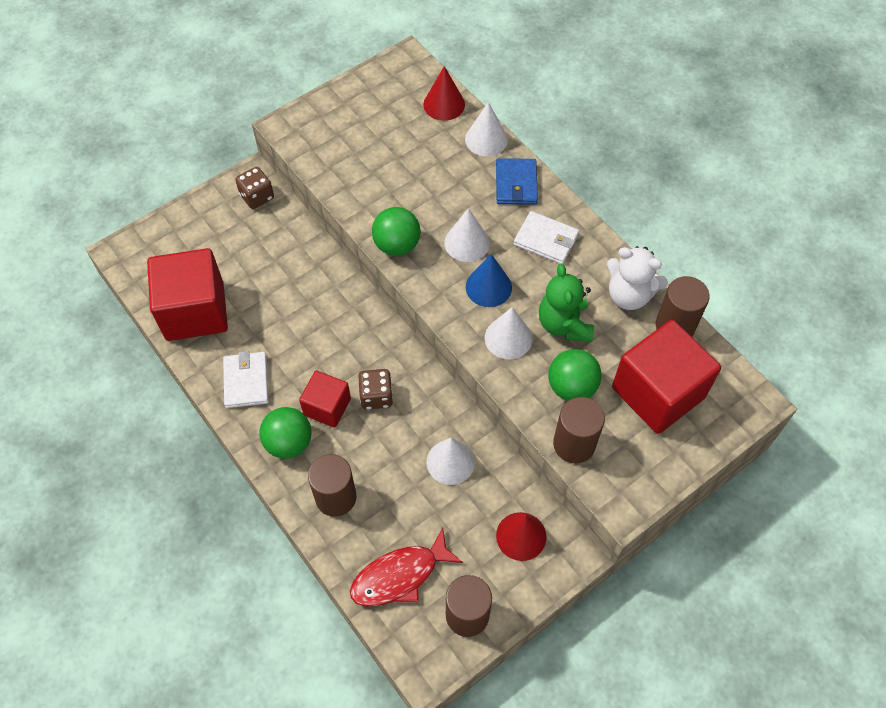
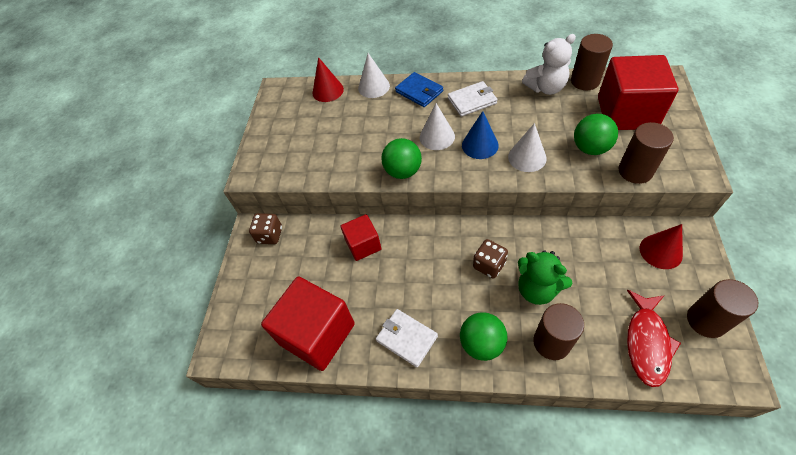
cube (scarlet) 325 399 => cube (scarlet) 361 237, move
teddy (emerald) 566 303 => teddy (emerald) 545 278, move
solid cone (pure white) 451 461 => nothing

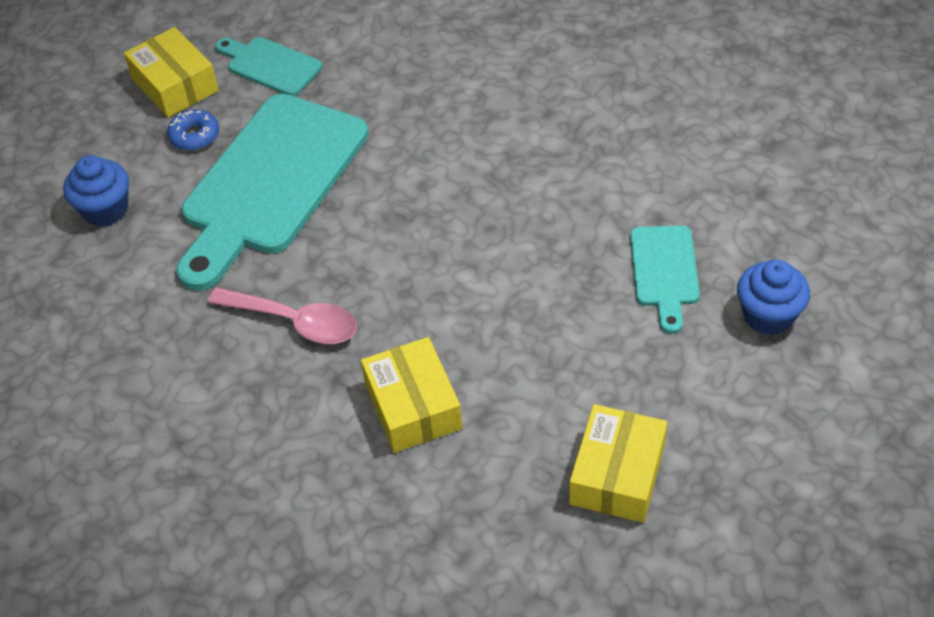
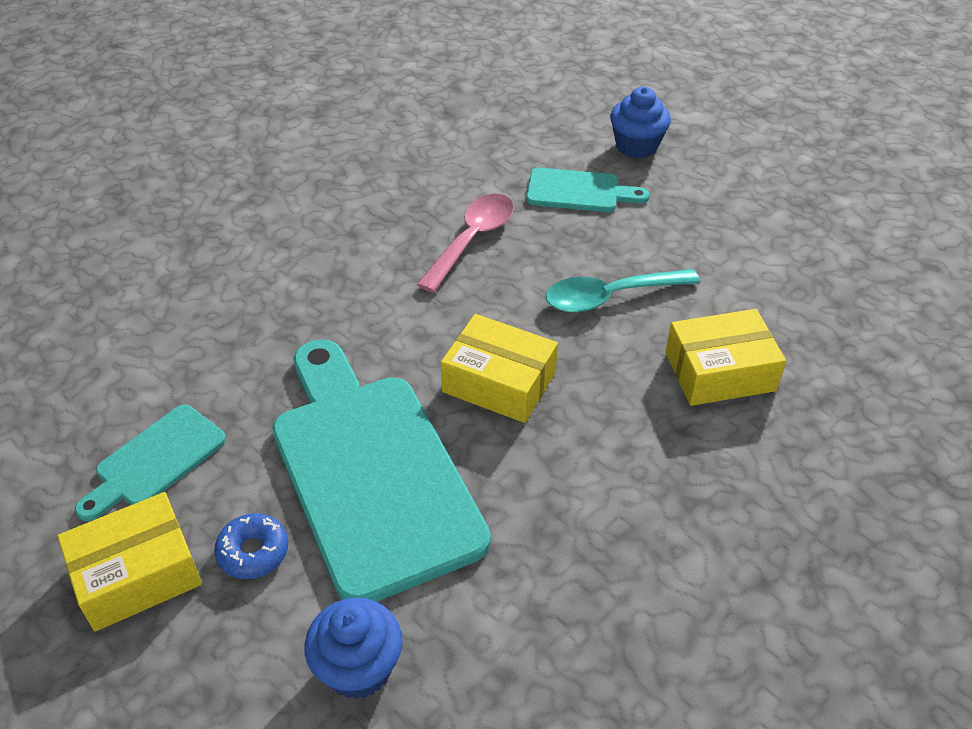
cutting board (teal) 272 192 => cutting board (teal) 381 470, 150 degrees counterclockwise
teaspoon (rosy) 282 315 => teaspoon (rosy) 465 243, move
box (bright yellow) 618 463 => box (bright yellow) 499 368, move
nothing => teaspoon (teal) 622 291

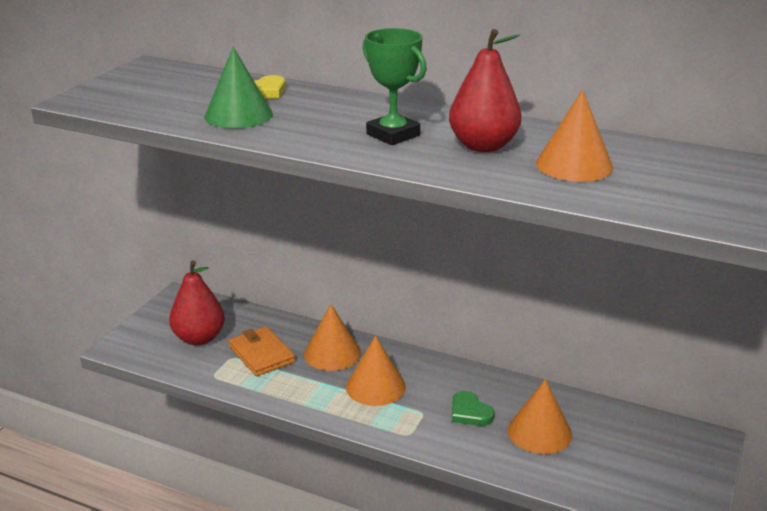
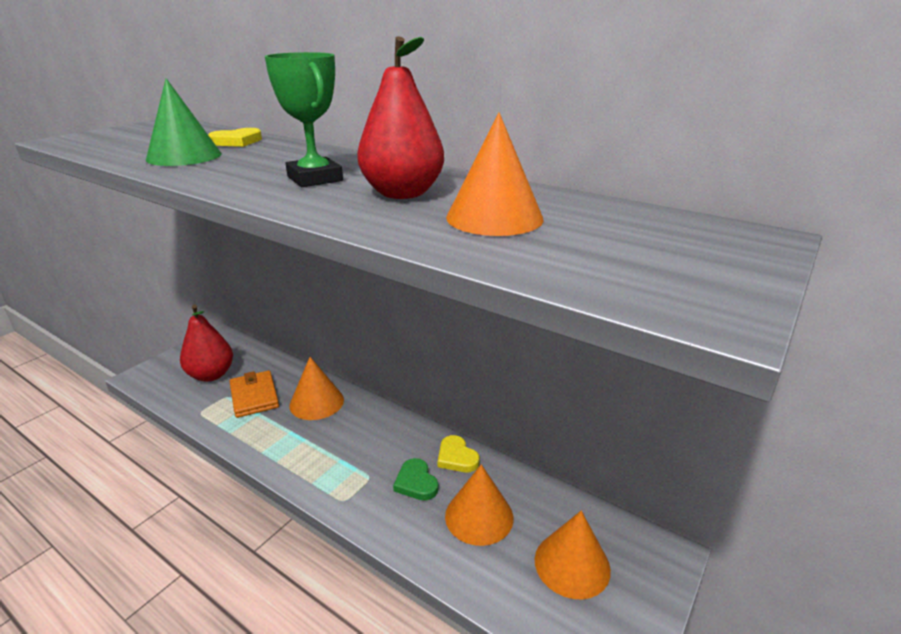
nothing => heart shape (bright yellow) 459 453
solid cone (bright orange) 376 371 => solid cone (bright orange) 573 555, move

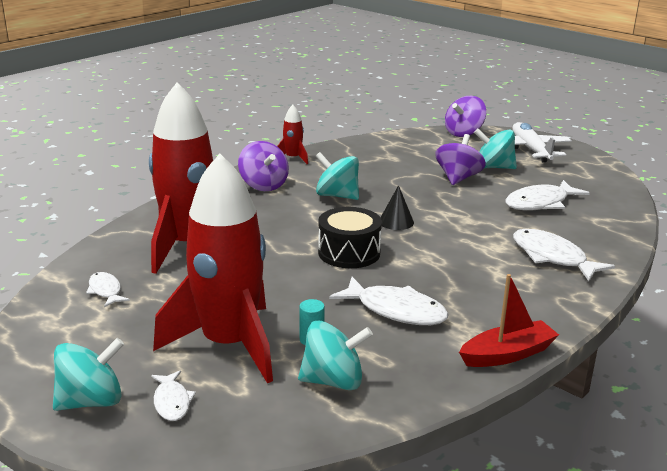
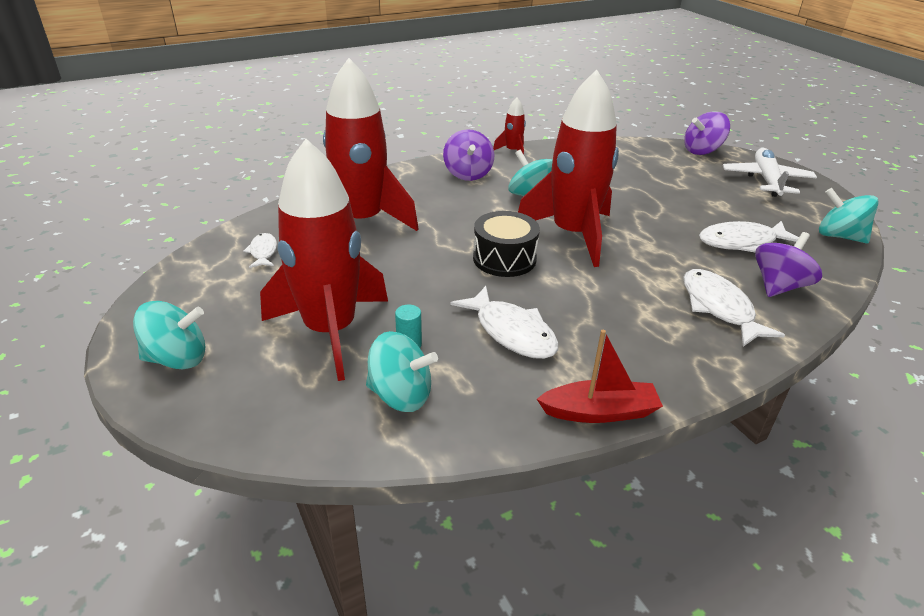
solid cone (ebony) 397 207 => toy rocket (scarlet) 568 168
whirligig (violet) 460 159 => whirligig (violet) 788 264, move
whirligig (teal) 495 148 => whirligig (teal) 849 215, move
fish (pure white) 173 395 => nothing

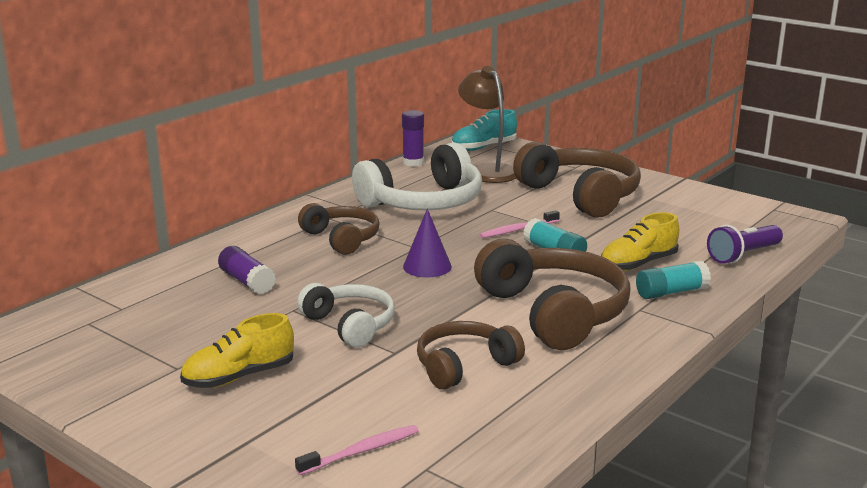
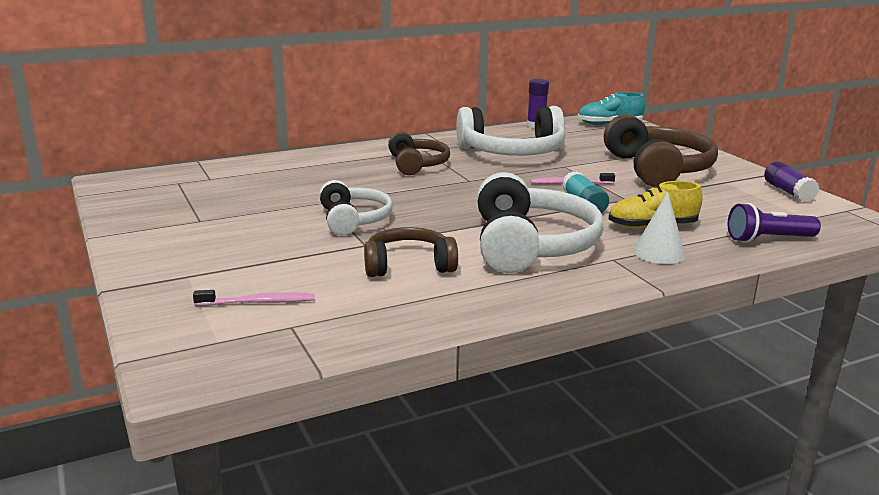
headset (brown) 552 294 => headset (pure white) 540 222
stick of glue (teal) 673 280 => solid cone (pure white) 659 227
stick of glue (violet) 247 270 => stick of glue (violet) 792 181, move
sneaker (bright yellow) 237 350 => nothing
solid cone (violet) 427 243 => nothing
desk lamp (brown) 487 124 => nothing

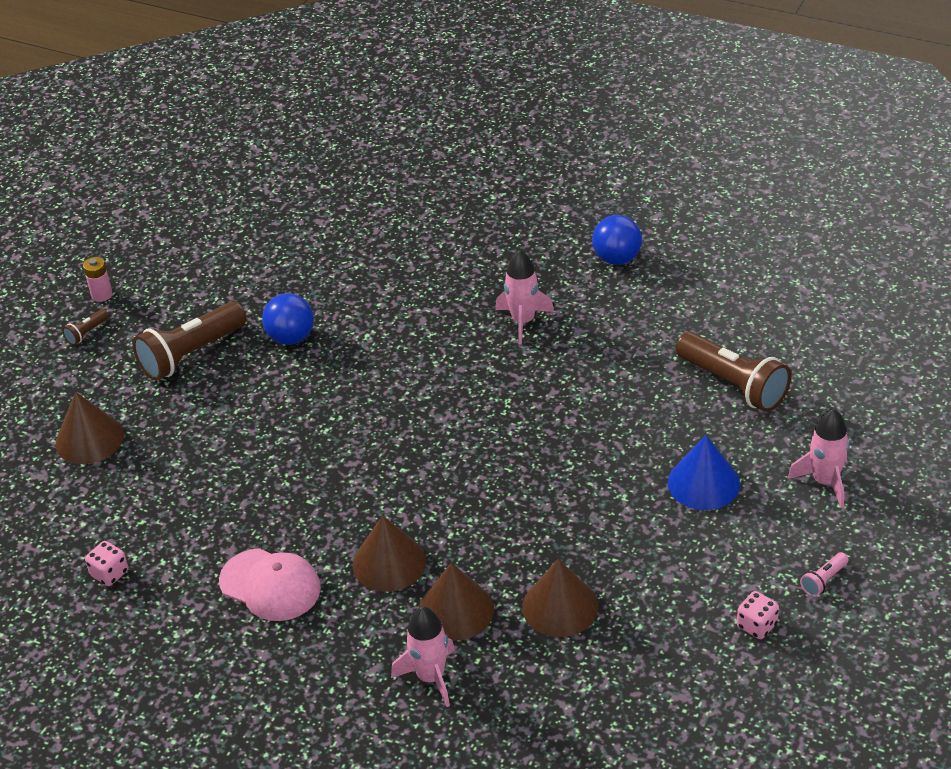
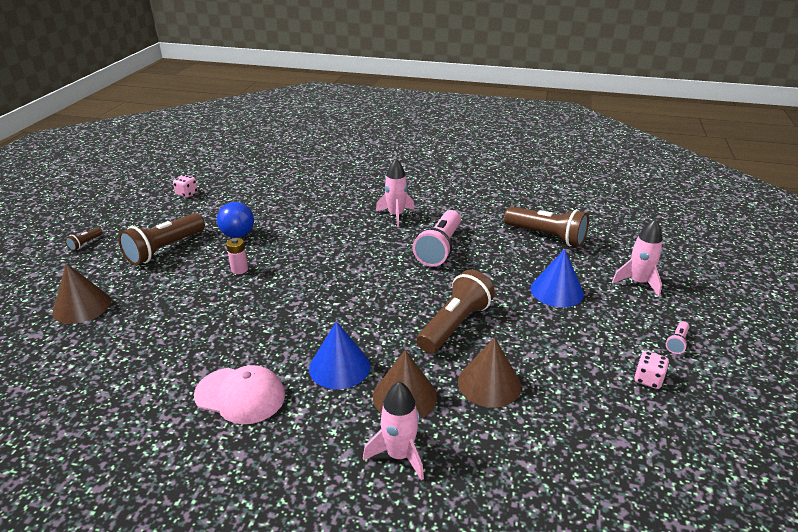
game die (rosy) 106 563 => game die (rosy) 185 186, move
battery (rosy) 97 279 => battery (rosy) 237 256, move
solid cone (brown) 389 553 => solid cone (blue) 339 355
nothing => pocket torch (rosy) 437 238
nothing => pocket torch (brown) 456 311
sphere (blue) 617 240 => nothing

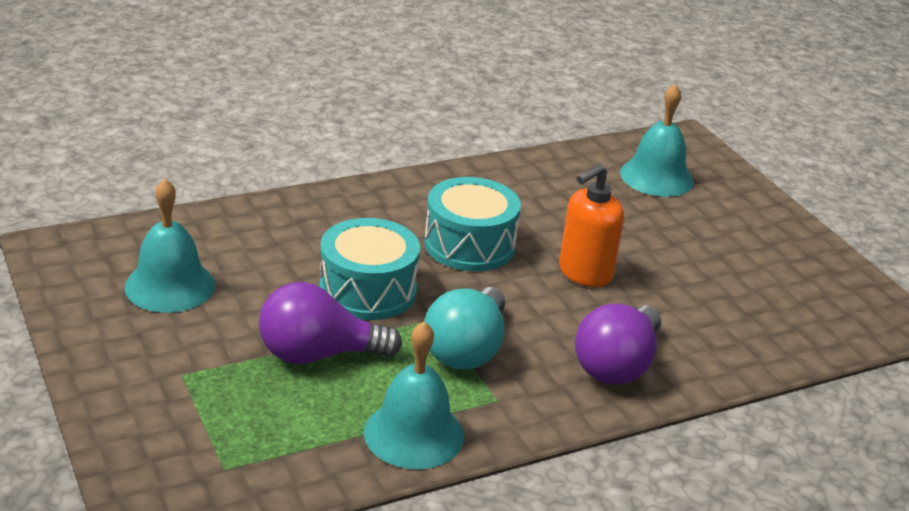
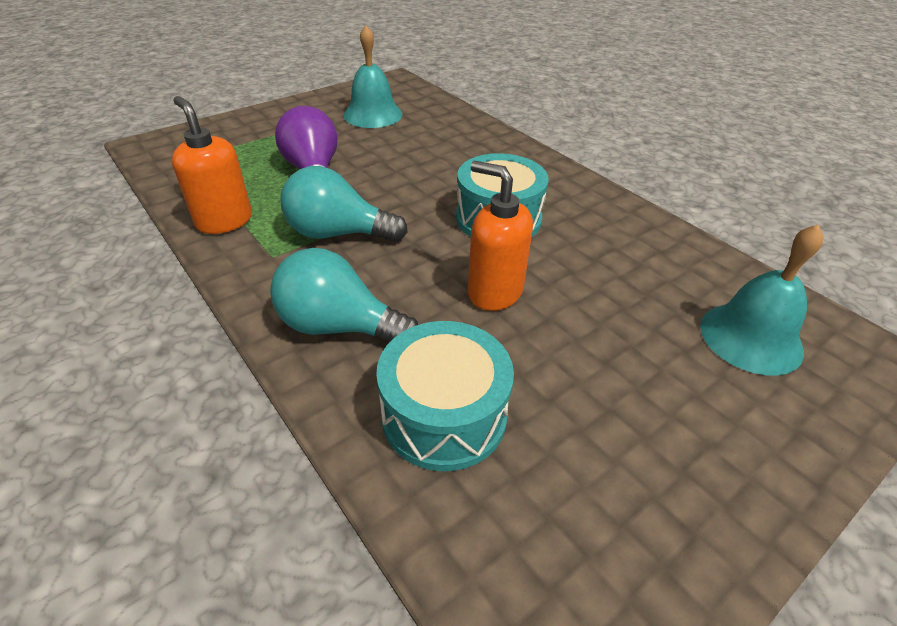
bell (teal) 414 395 => pump bottle (bright orange) 212 165
bulb (violet) 618 344 => bulb (teal) 344 295
drum (teal) 369 269 => drum (teal) 445 396, move

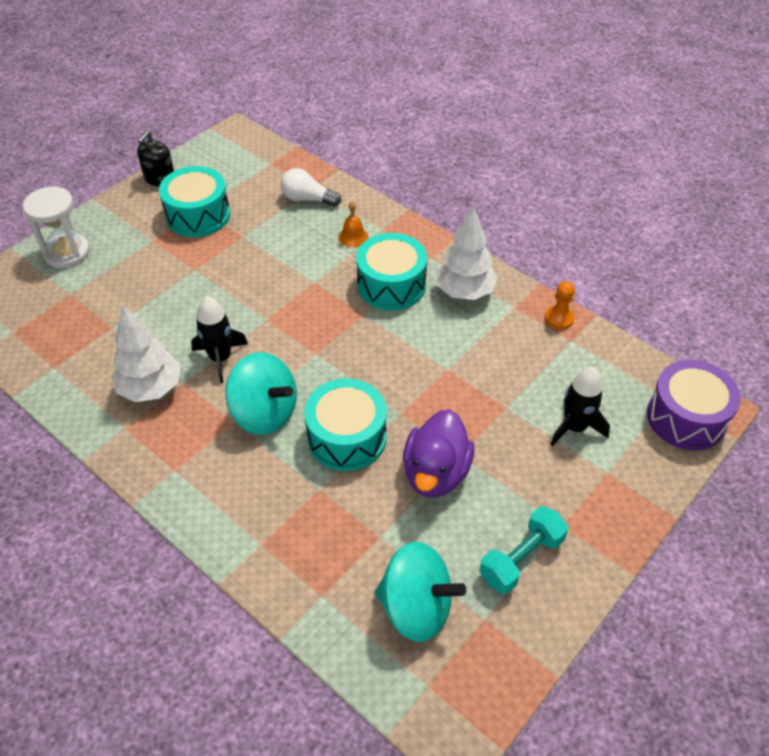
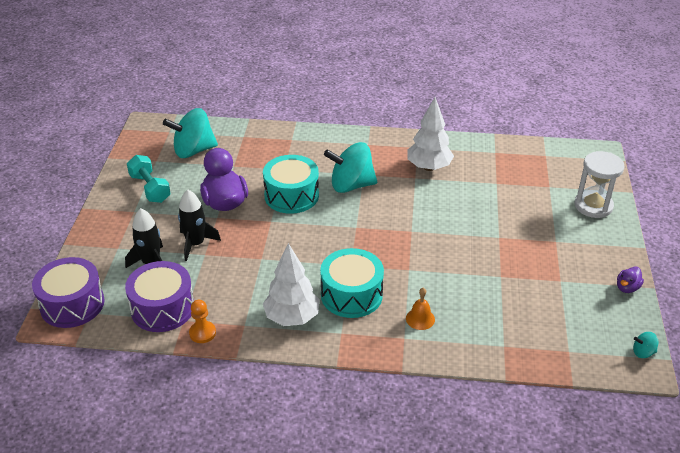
nothing => drum (violet) 159 296
free weight (teal) 523 550 => free weight (teal) 149 179, 45 degrees counterclockwise
toy rocket (ebony) 219 339 => toy rocket (ebony) 199 225, move
pump bottle (ebony) 155 158 => rubber duck (violet) 630 279
nothing => whirligig (teal) 645 345
drum (teal) 194 201 => nothing
bulb (pure white) 311 187 => nothing

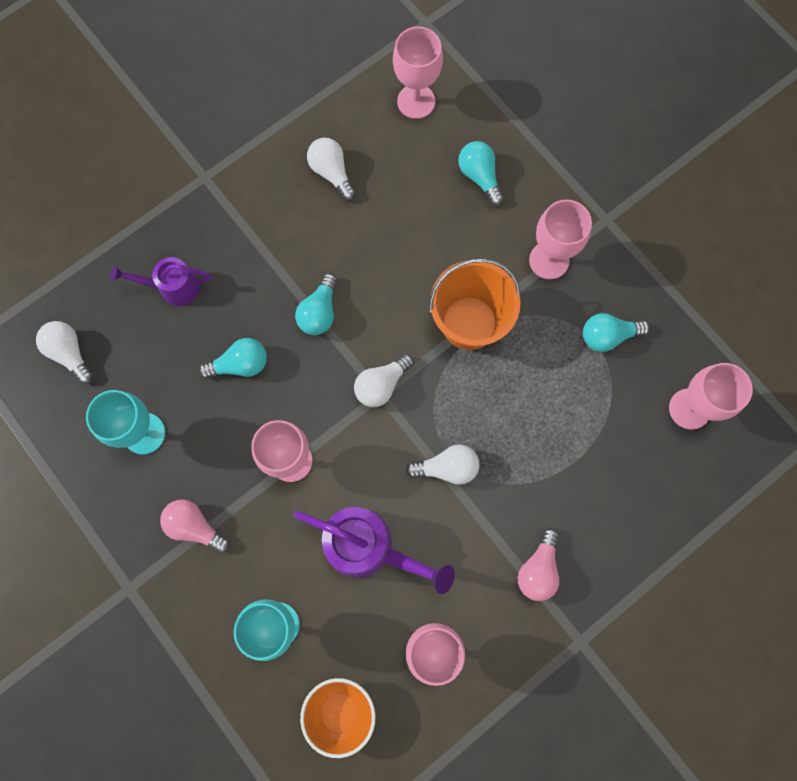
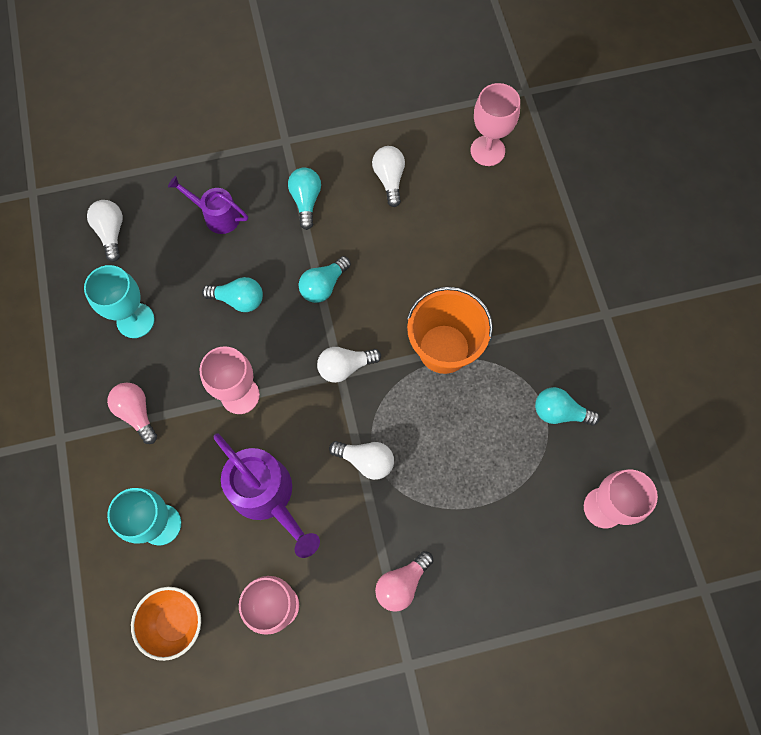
bulb (teal) 481 173 => bulb (teal) 304 198, move
wine glass (rosy) 560 239 => nothing

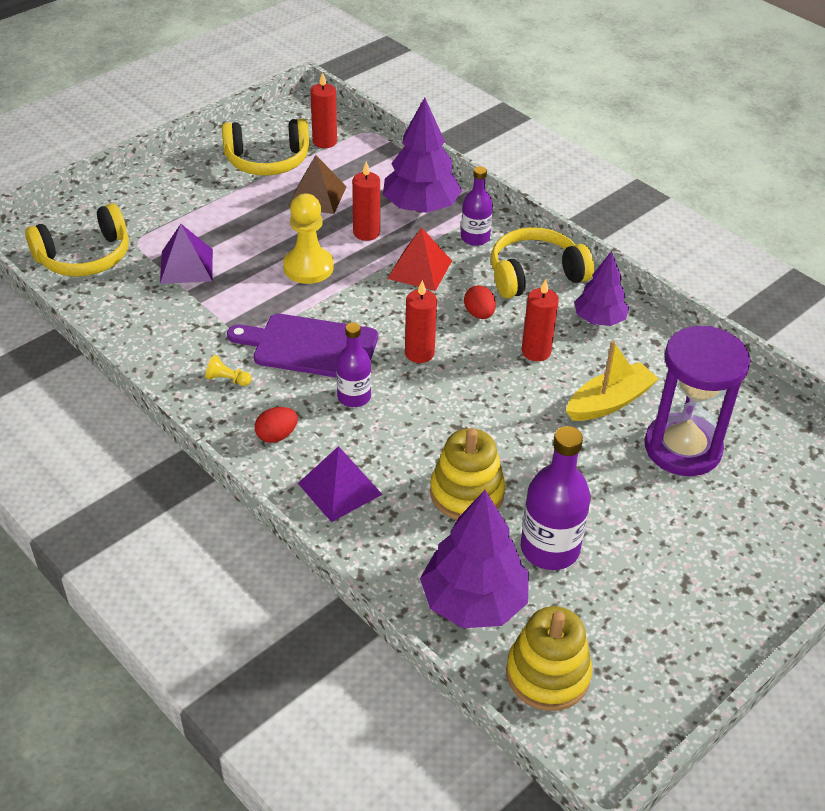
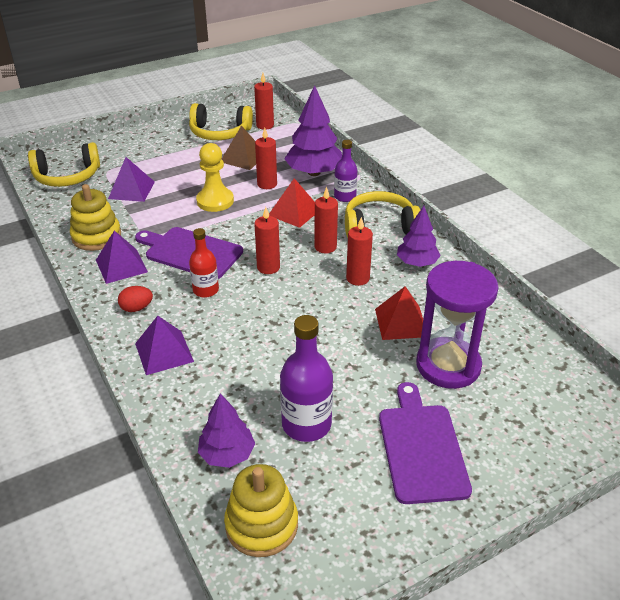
ring stacker (bright yellow) 467 474 => ring stacker (bright yellow) 95 217, move
pawn (bright yellow) 228 370 => solid pyramid (violet) 122 257
bottle (violet) 353 365 => bottle (scarlet) 204 263
tree (violet) 474 559 => tree (violet) 226 430, x0.63
egg (scarlet) 480 302 => wax candle (scarlet) 326 220
boat (bright yellow) 612 381 => solid pyramid (scarlet) 399 313
nothing => cutting board (violet) 425 443

